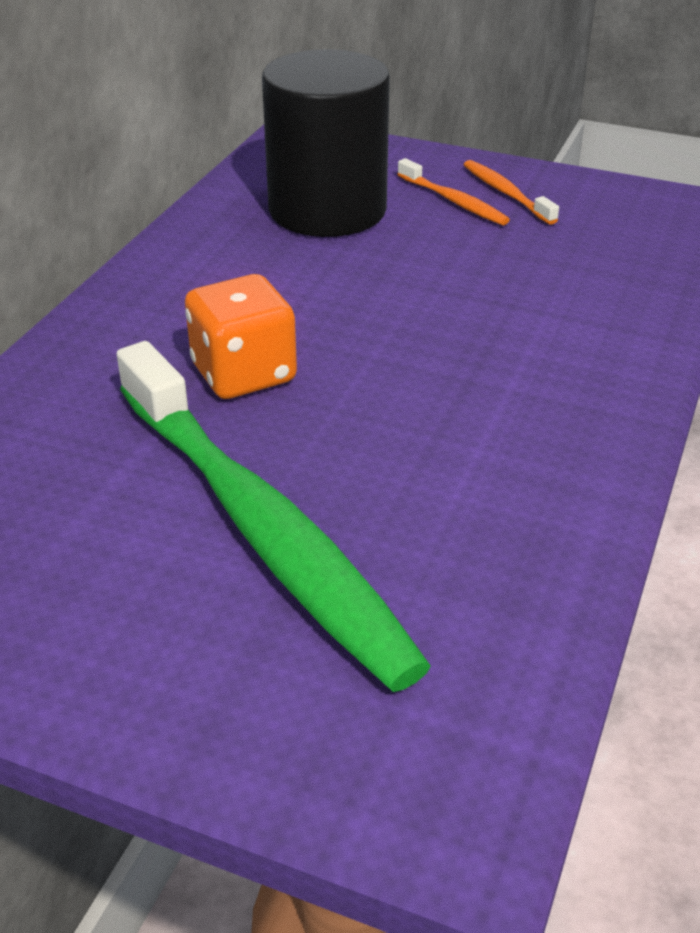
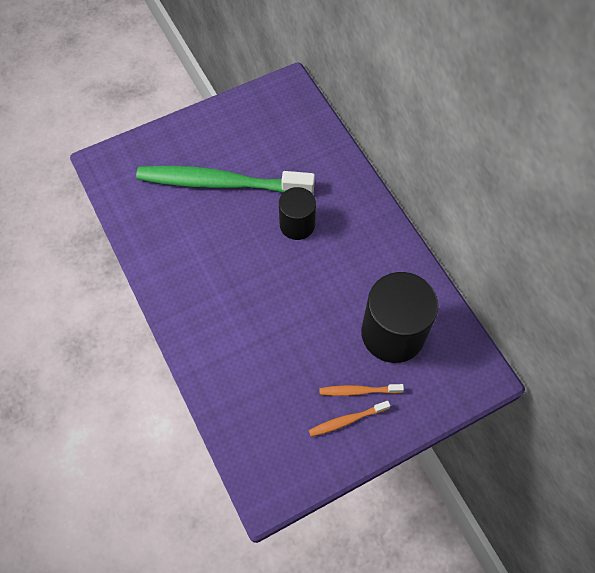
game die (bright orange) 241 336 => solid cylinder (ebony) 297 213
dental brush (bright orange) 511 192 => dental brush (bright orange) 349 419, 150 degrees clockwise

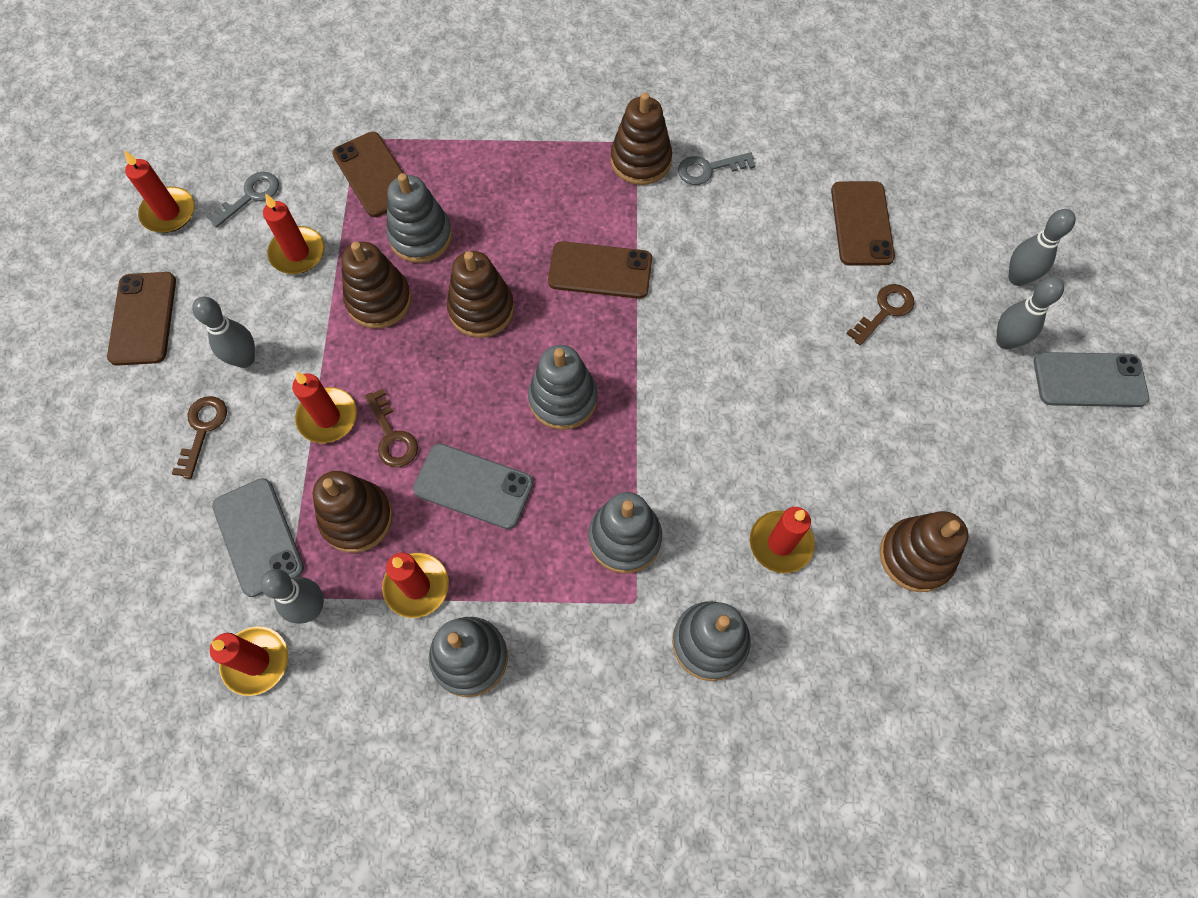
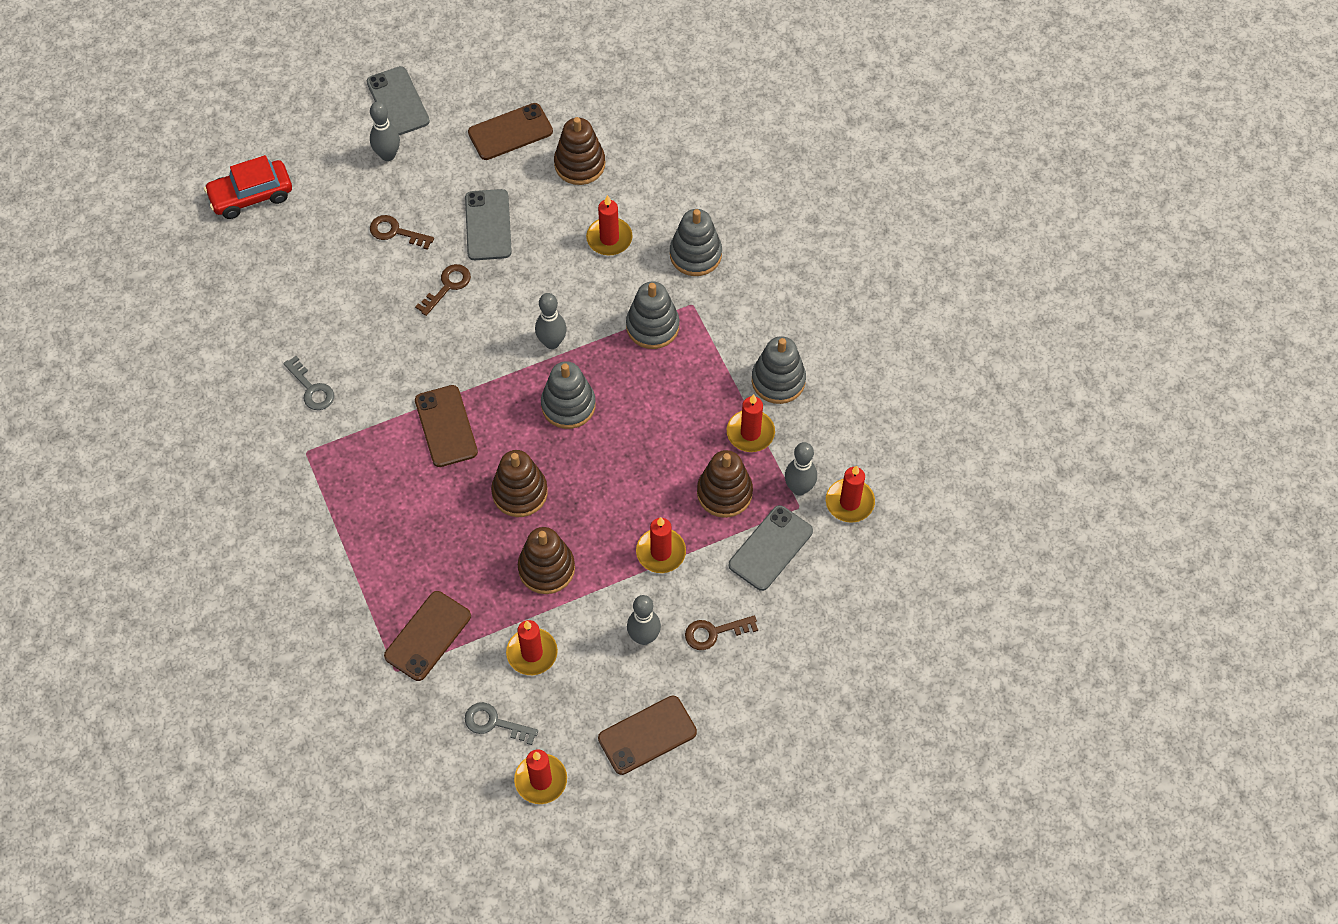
nothing => toy car (scarlet) 248 187
key (brown) 391 427 => key (brown) 443 290, move
phone (ash-grey) 473 486 => phone (ash-grey) 488 224, move
phone (brown) 863 223 => phone (brown) 510 131, move
skittle (ash-grey) 1042 247 => skittle (ash-grey) 551 321, move
ring stacker (ash-grey) 419 218 => nothing
ring stacker (brown) 641 138 => nothing

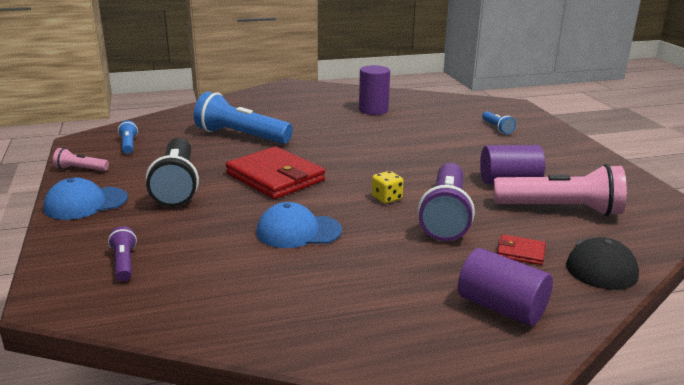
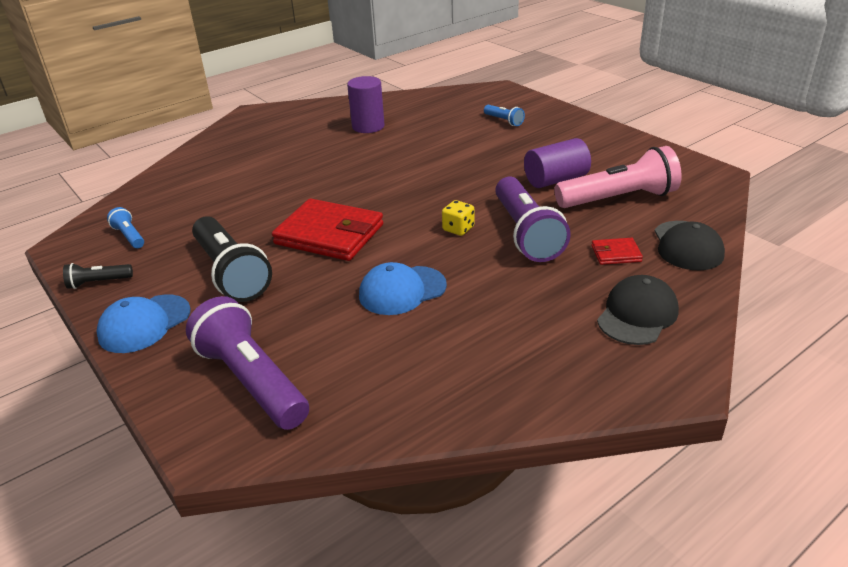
pocket torch (rosy) 81 159 => pocket torch (ebony) 98 276
pocket torch (violet) 122 254 => pocket torch (violet) 247 363, x2.15
solid cylinder (violet) 505 287 => peaked cap (ebony) 638 310
pocket torch (blue) 243 118 => nothing

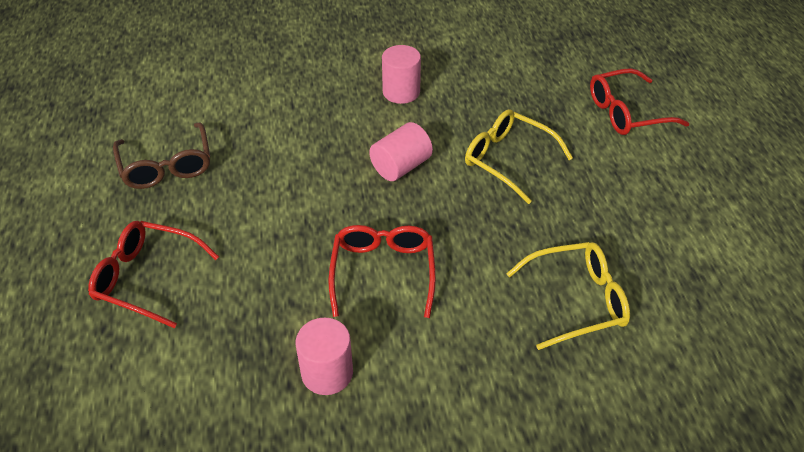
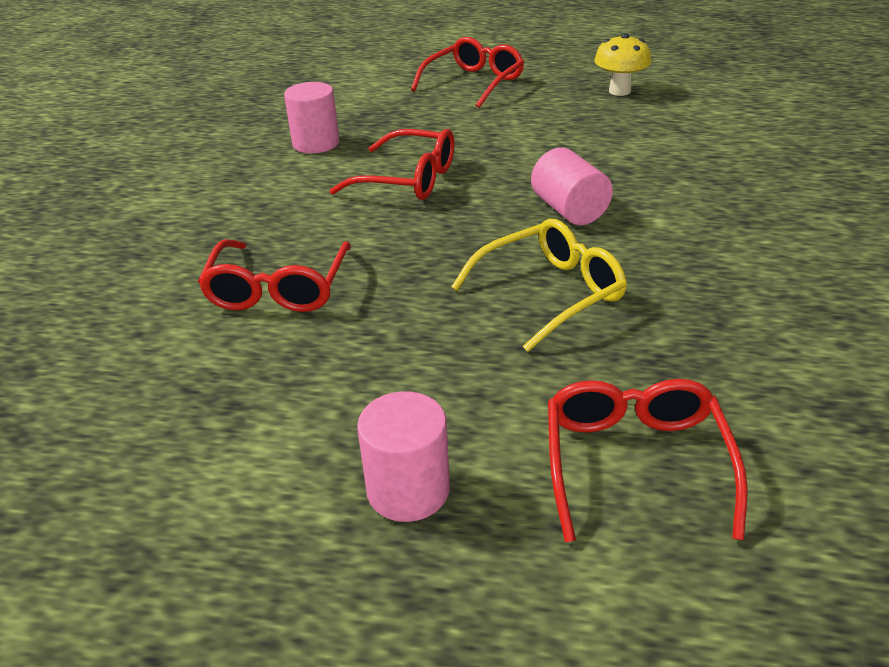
glasses (bright yellow) 568 296 => glasses (scarlet) 274 276
solid cylinder (rosy) 401 74 => solid cylinder (rosy) 403 456, move
glasses (brown) 161 155 => mushroom (bright yellow) 623 64

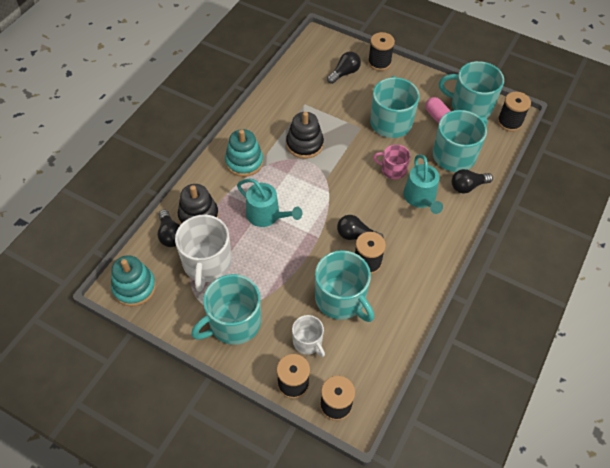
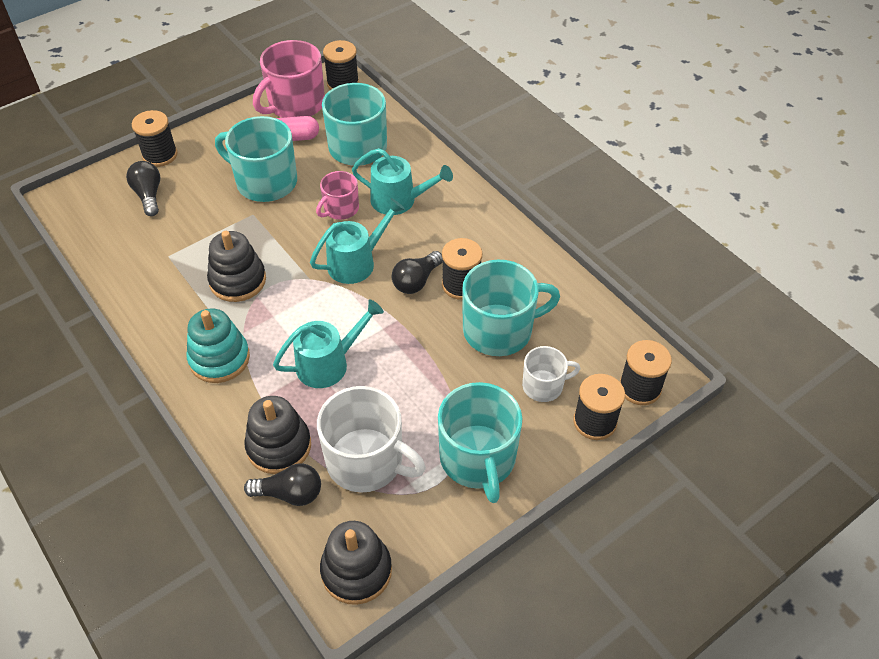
coffee mug (teal) 471 89 => coffee mug (rosy) 289 79
nothing => watering can (teal) 357 241
ring stacker (teal) 133 280 => ring stacker (ebony) 356 563
bulb (ebony) 472 181 => nothing

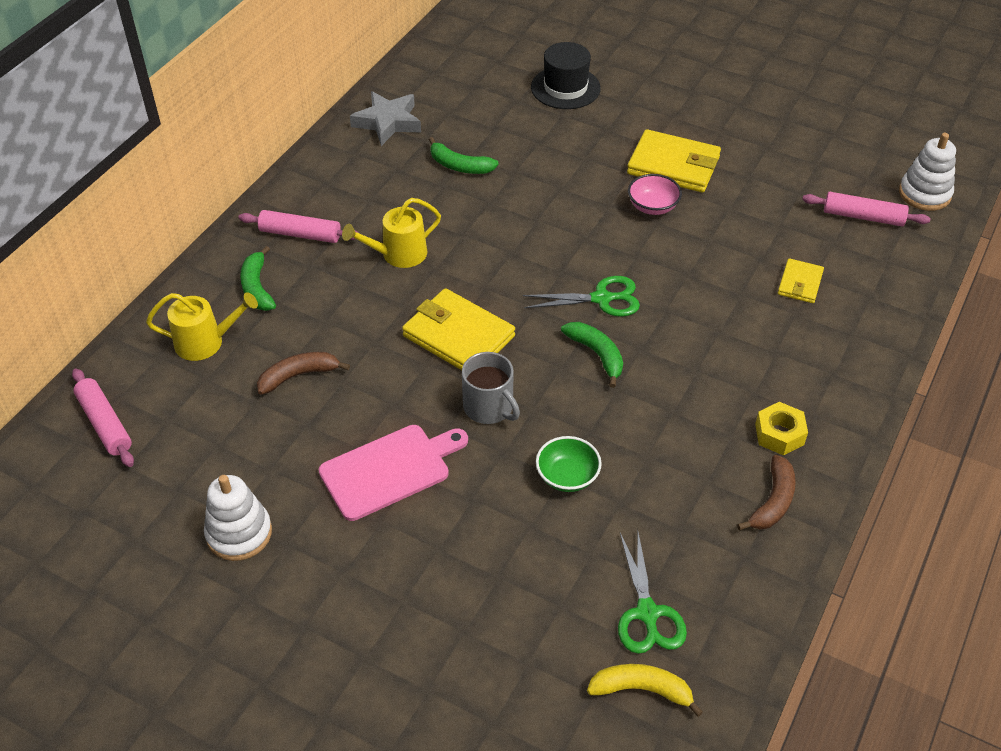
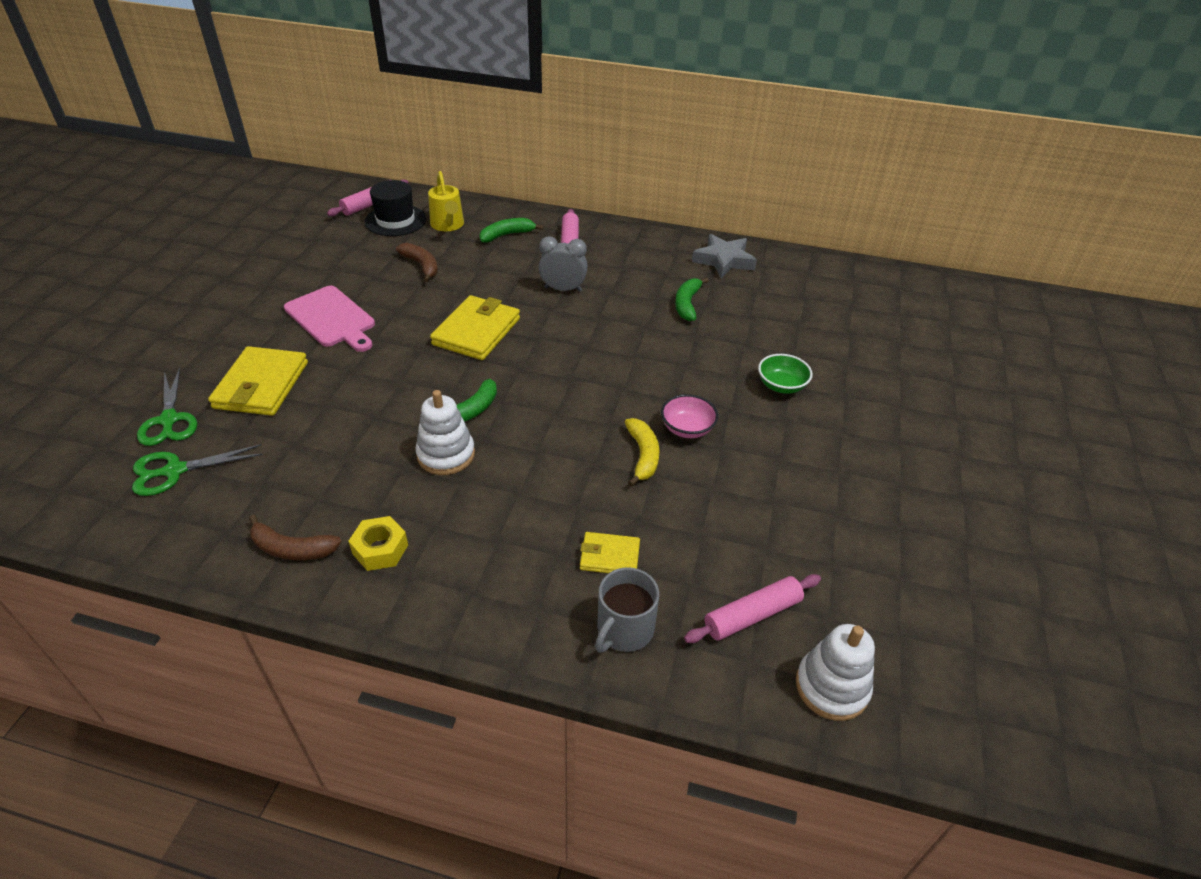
pair of scissors (emerald) 581 296 => pair of scissors (emerald) 167 407, move
wallet (bright yellow) 674 160 => wallet (bright yellow) 258 381, move
tall hat (ebony) 566 75 => tall hat (ebony) 395 208, move
ring stacker (pure white) 238 518 => ring stacker (pure white) 445 432, move
watering can (bright yellow) 391 233 => alarm clock (ash-grey) 563 264
coffee mug (ash-grey) 491 388 => coffee mug (ash-grey) 627 609, move
toy banana (bright yellow) 645 690 => toy banana (bright yellow) 642 452, move
pastry roller (rosy) 866 209 => pastry roller (rosy) 752 608, 60 degrees clockwise
serving bowl (emerald) 569 464 => serving bowl (emerald) 785 374, move

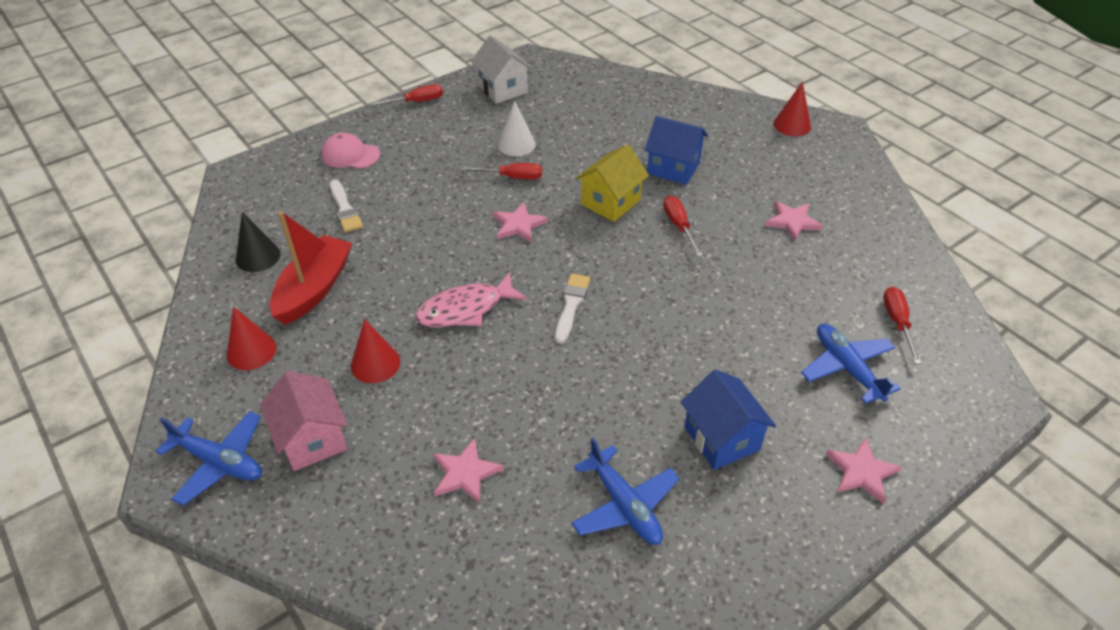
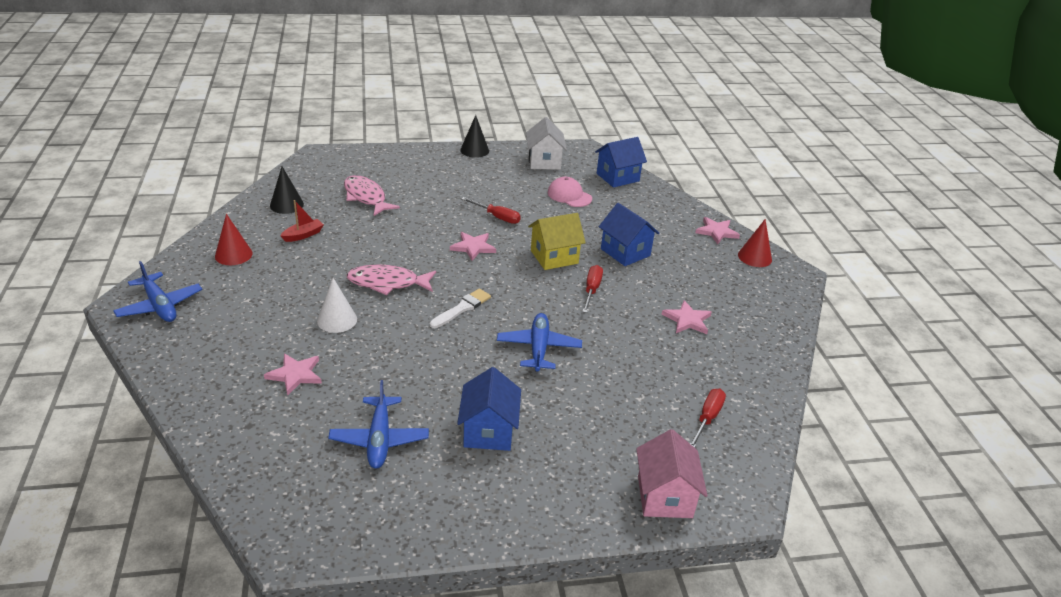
boat (scarlet) 310 268 => boat (scarlet) 302 221, x0.50
solid cone (pure white) 517 128 => solid cone (pure white) 337 305, move
paintbrush (pure white) 346 206 => fish (rosy) 372 195
screwdriver (scarlet) 406 95 => solid cone (ebony) 474 136
plane (blue) 851 364 => plane (blue) 539 342, move
peaked cap (rosy) 350 151 => peaked cap (rosy) 570 192, move
nothing => cottage (blue) 621 162
cottage (rosy) 304 421 => cottage (rosy) 672 473, move
five-pointed star (rosy) 864 471 => five-pointed star (rosy) 717 230, move
solid cone (scarlet) 375 351 => nothing

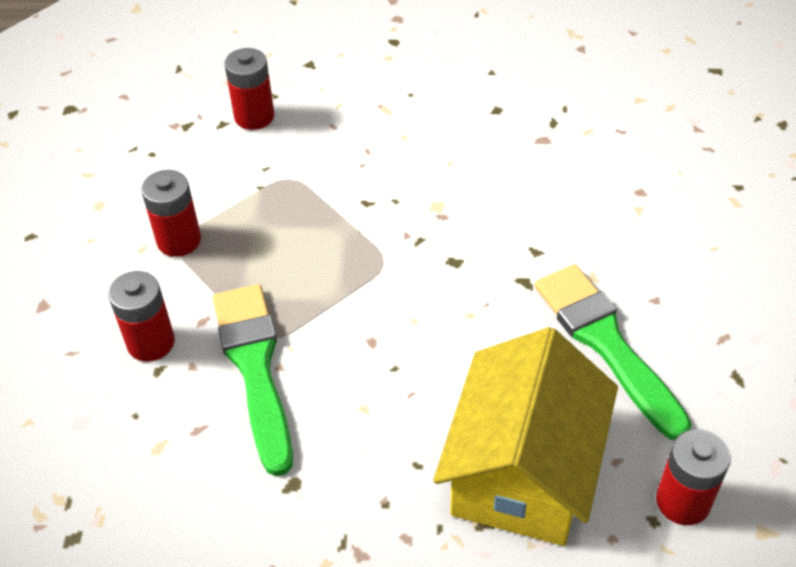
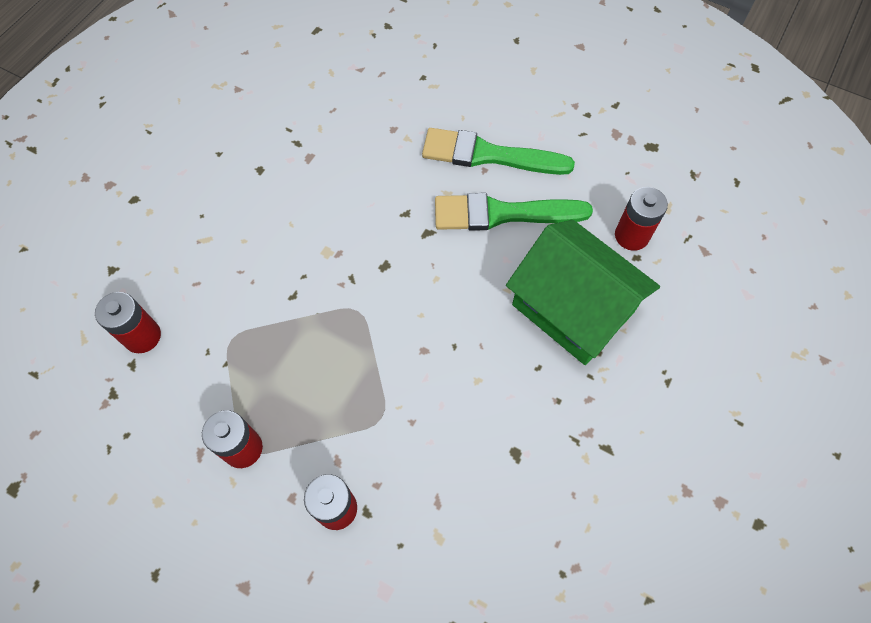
paintbrush (emerald) 253 380 => paintbrush (emerald) 498 151, move
cottage (bright yellow) 525 436 => cottage (emerald) 583 292

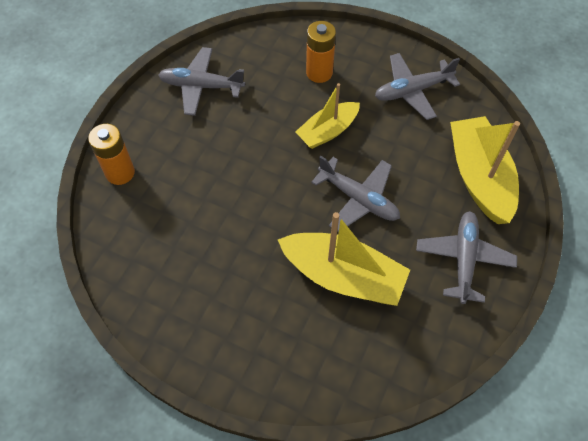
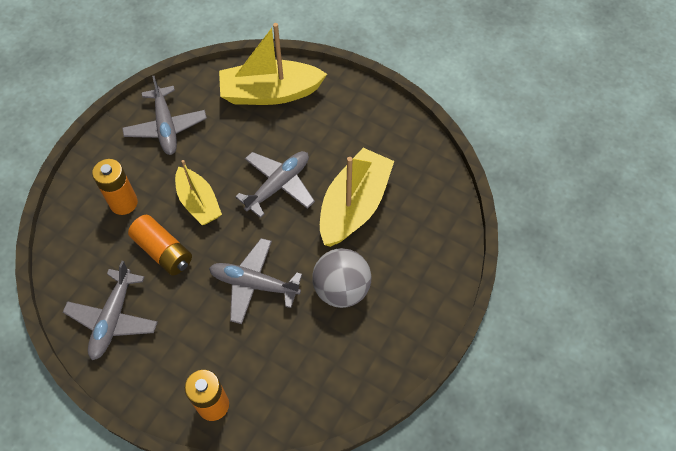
nothing => battery (bright orange) 160 245
plane (ash-grey) 466 257 => plane (ash-grey) 255 281, move
nothing => sphere (ash-grey) 341 278

